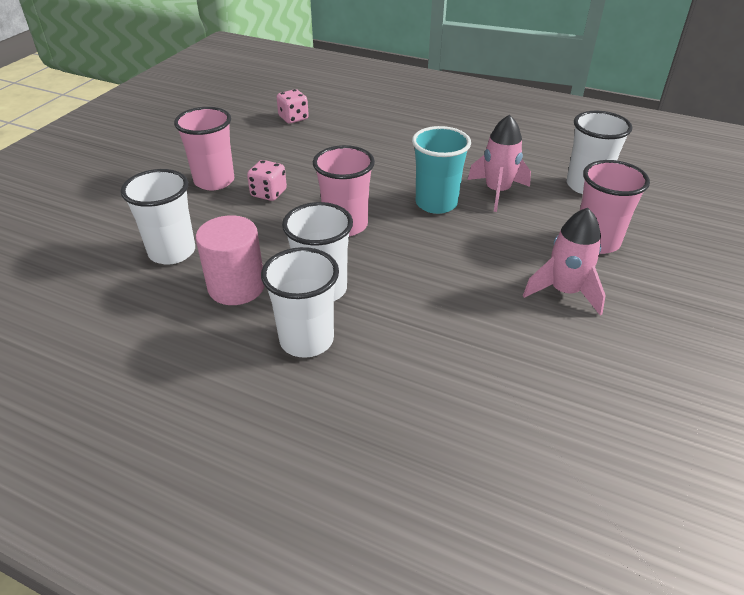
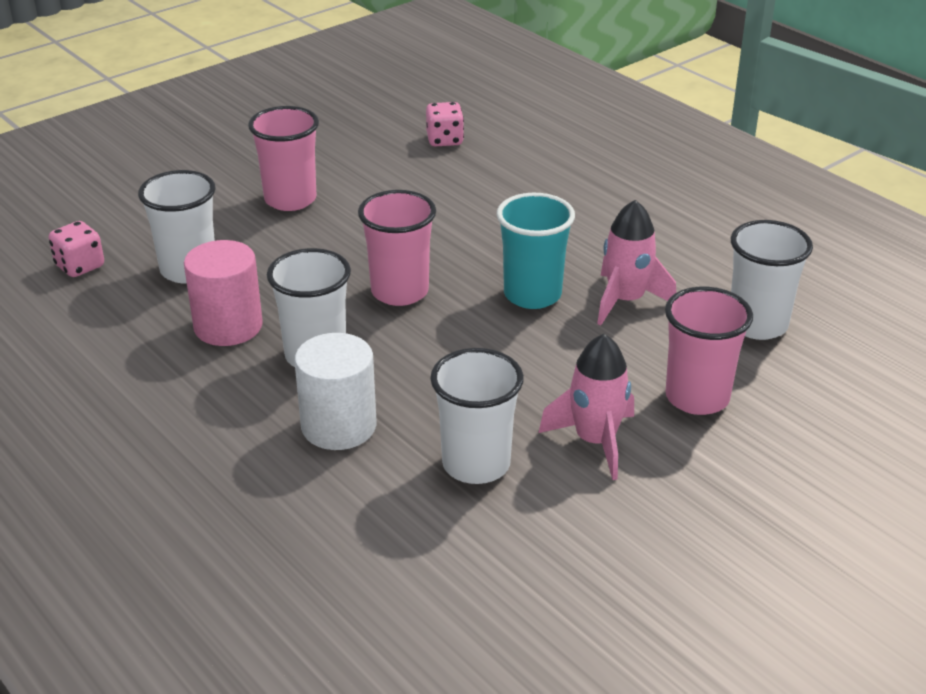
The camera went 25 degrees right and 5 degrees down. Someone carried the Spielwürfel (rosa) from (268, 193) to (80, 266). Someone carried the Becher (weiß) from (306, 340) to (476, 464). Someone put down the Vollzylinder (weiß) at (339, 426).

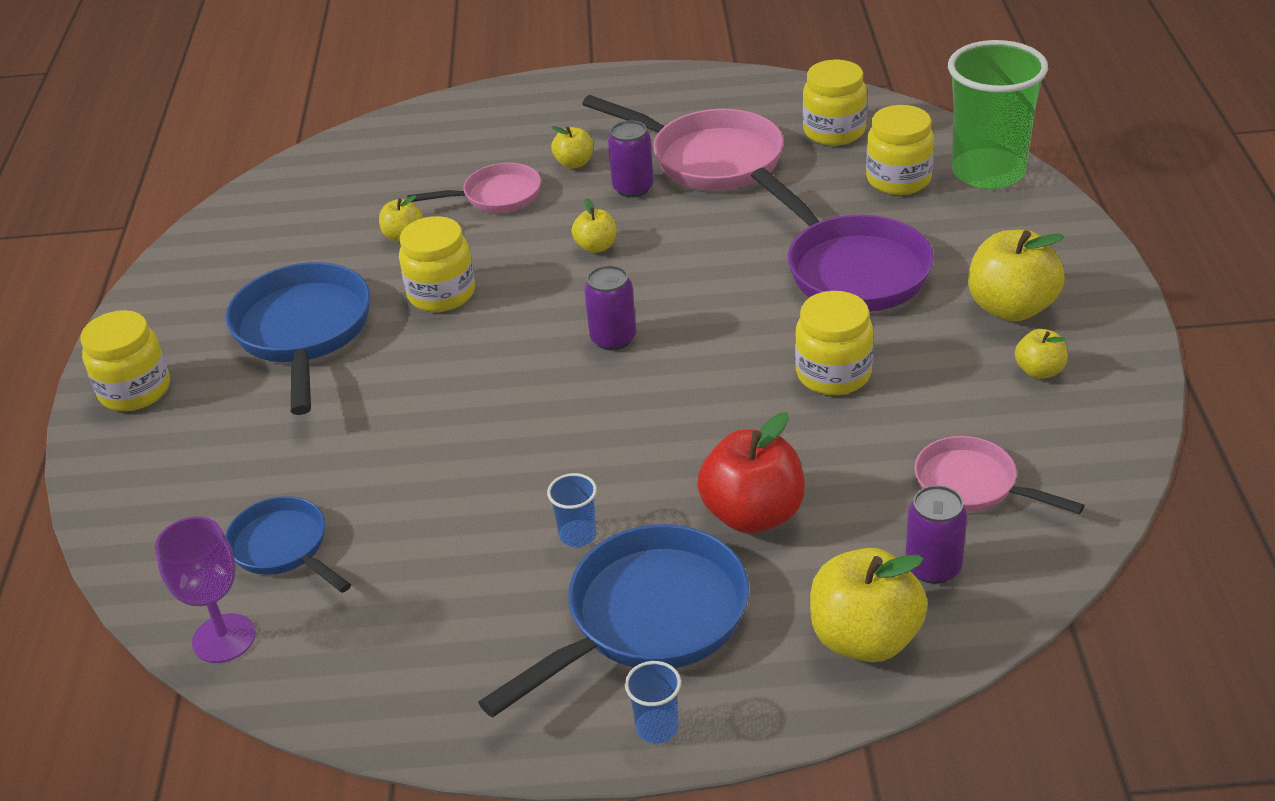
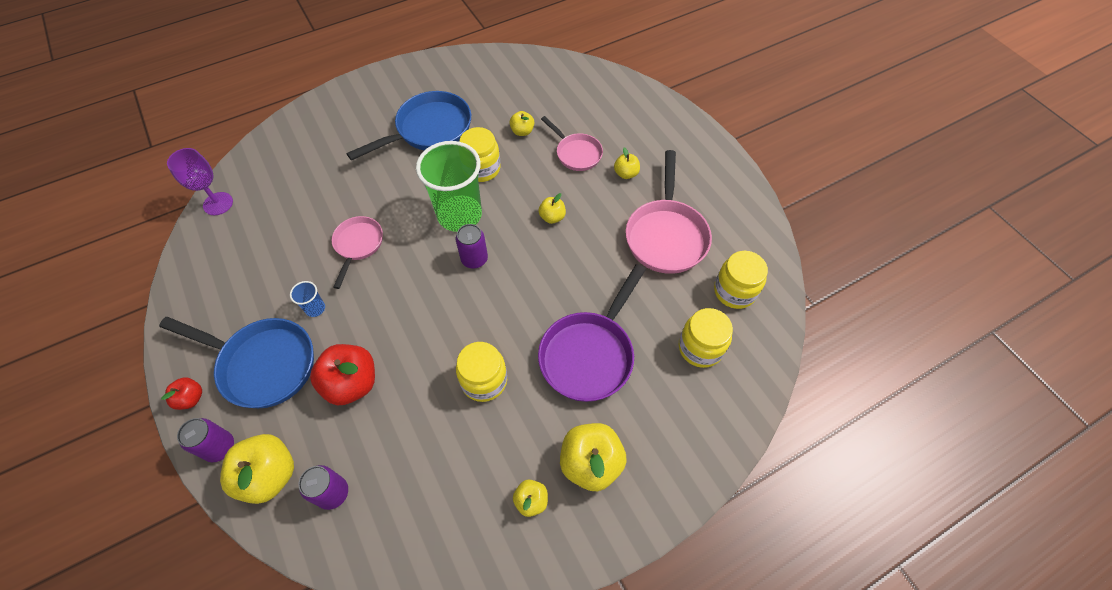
The camera went 60 degrees right and 20 degrees up. Someone carried the Becher (grün) from (988, 172) to (459, 215). Someone carried the Dose (lila) from (633, 188) to (220, 447). Someone took away the Einmachglas (gelb) at (135, 390). Someone carried the Pfanne (rosa) from (973, 485) to (358, 245). Someone took away the Pfanne (blau) at (284, 548). Someone swapped the Becher (blau) at (657, 728) for the Apfel (rot) at (191, 398).

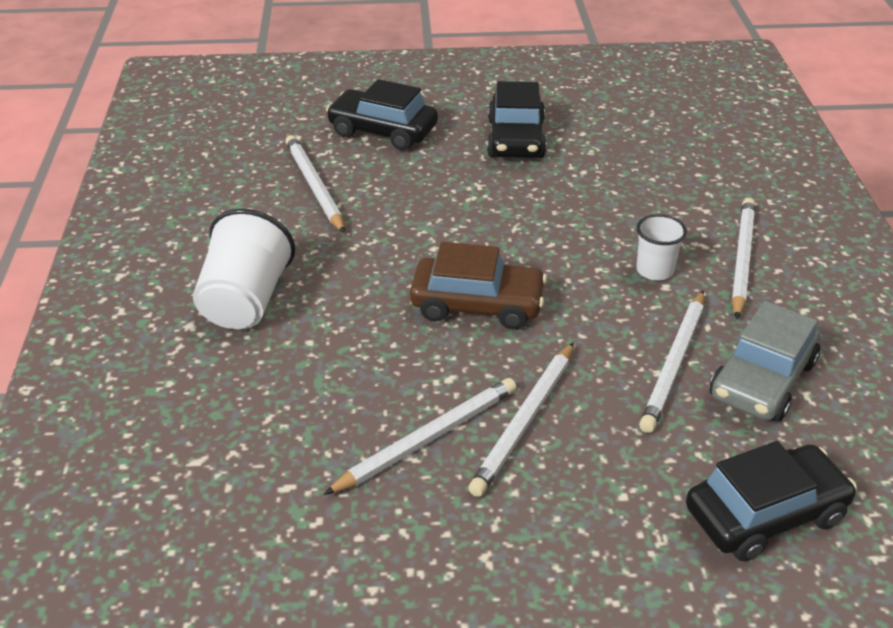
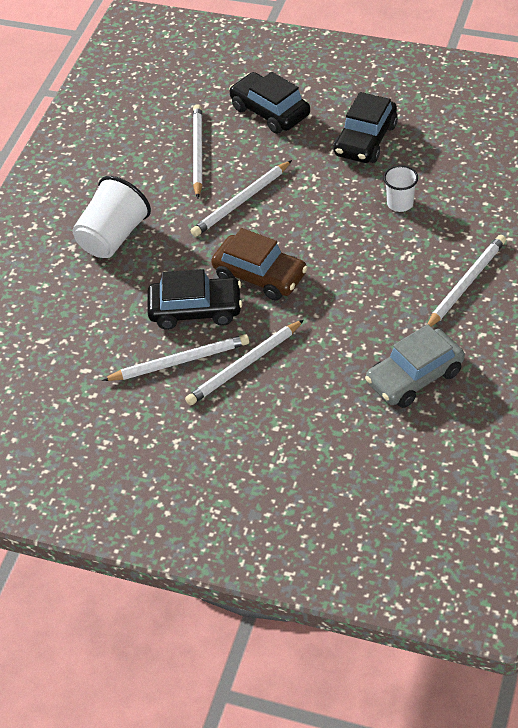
The camera went 25 degrees right and 10 degrees up. Someone carried the Becher (weiß) from (654, 270) to (400, 203). Someone carried the Bleistift (weiß) from (675, 363) to (241, 201). Someone carried the Auto (schwarz) from (765, 514) to (195, 310).

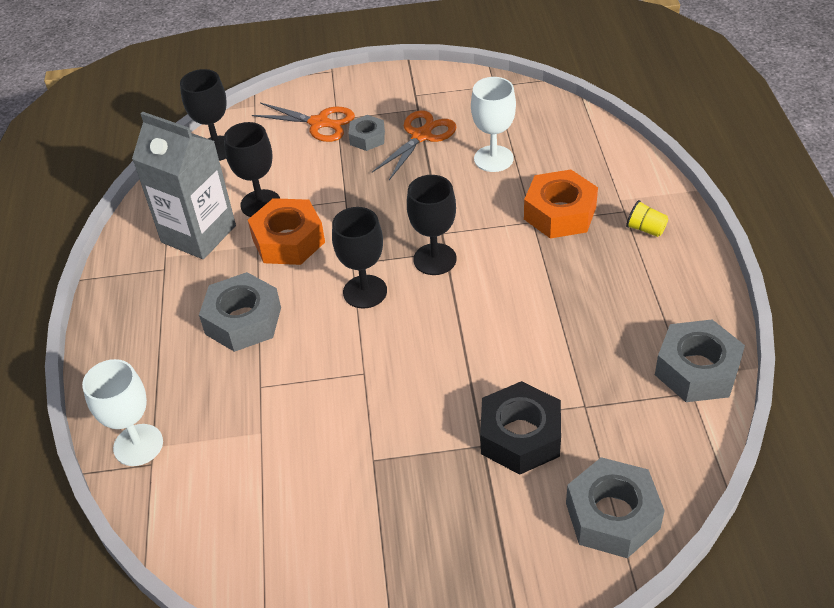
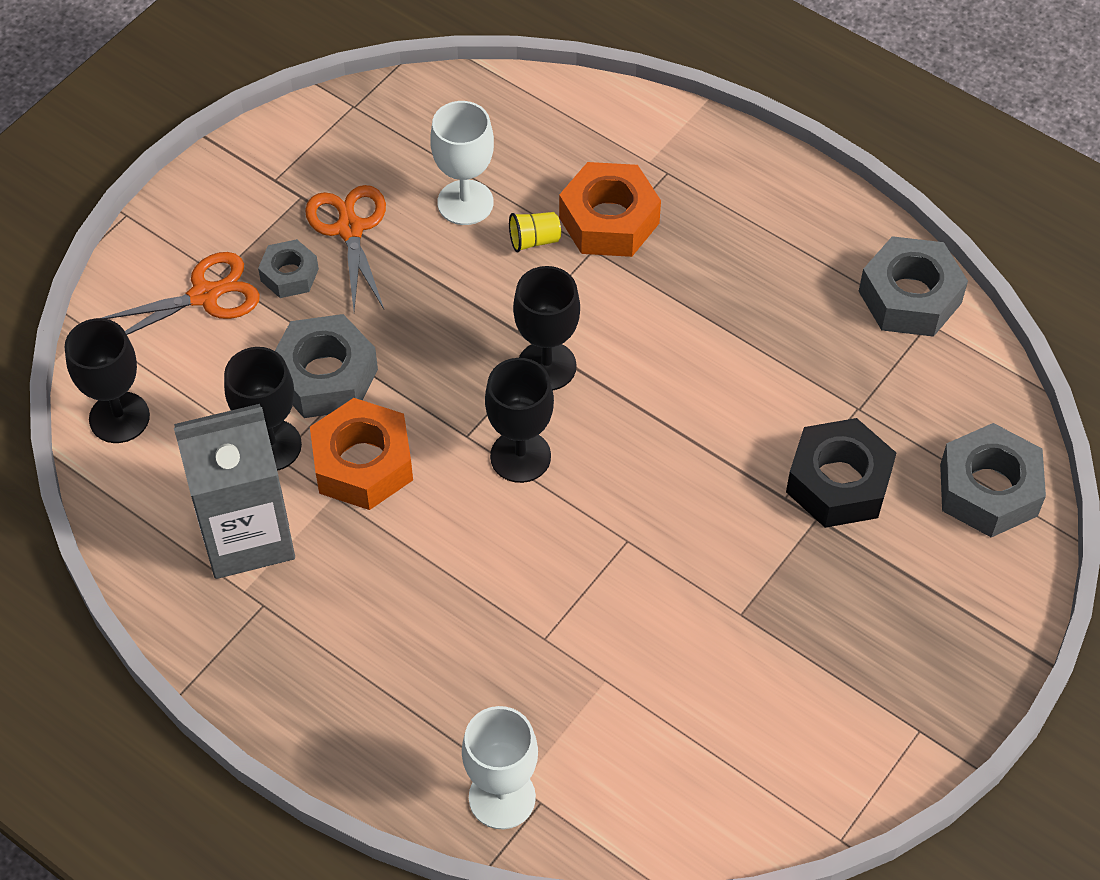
The camera went 50 degrees left and 10 degrees up. Someone carried the Becher (gelb) from (645, 229) to (534, 240). Someone carried the Sechskantmutter (grau) from (243, 320) to (325, 376).

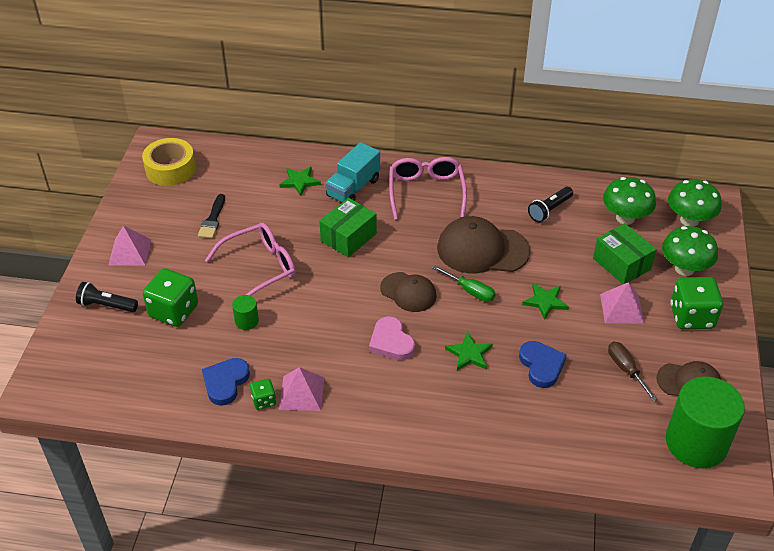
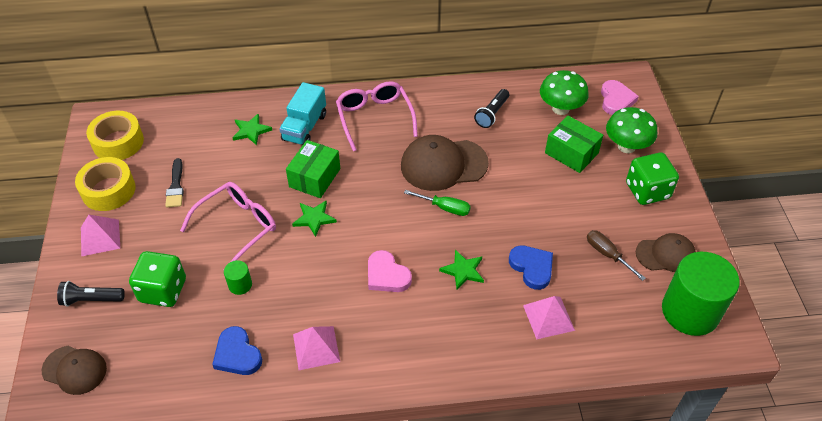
The camera went 15 degrees left and 5 degrees up. Someone swapped the Pilz (grün) at (689, 220) for the Herz (rosa) at (616, 100). Someone carried the Kappe (braun) from (408, 292) to (74, 370). Someone carried the Pyramide (rosa) from (621, 308) to (548, 317). Someone carried the Stern (grün) from (545, 301) to (314, 218). Someone rotated the Herz (blau) at (225, 382) by 45 degrees counterclockwise. Someone took away the Spielwürfel (grün) at (263, 400). Someone put down the Klebeband (gelb) at (108, 190).

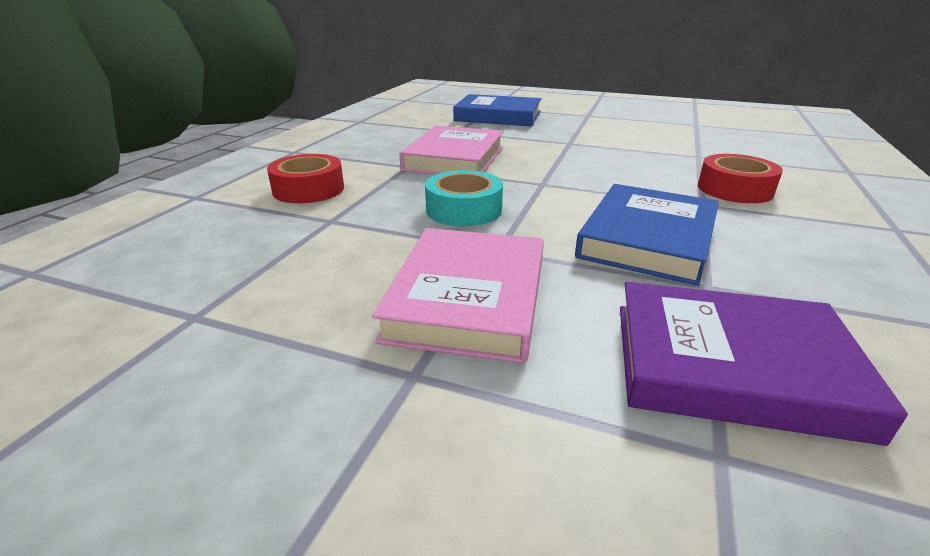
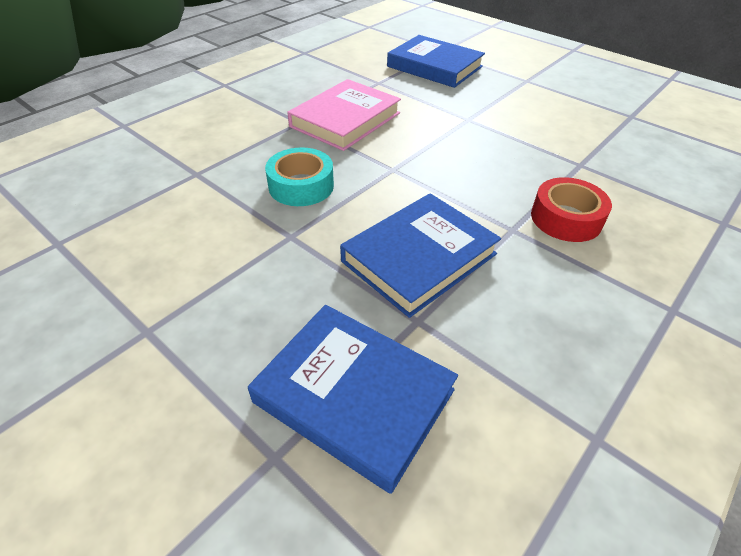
The camera went 20 degrees right and 15 degrees up. Someone took away the Klebeband (rot) at (308, 189). Someone took away the Buch (rosa) at (468, 298). Someone repainted the Buch (lila) at (731, 366), which became the Buch (blau) at (354, 396).

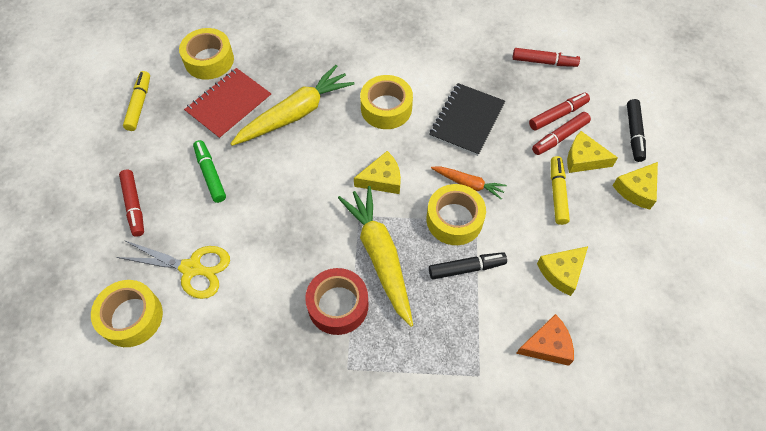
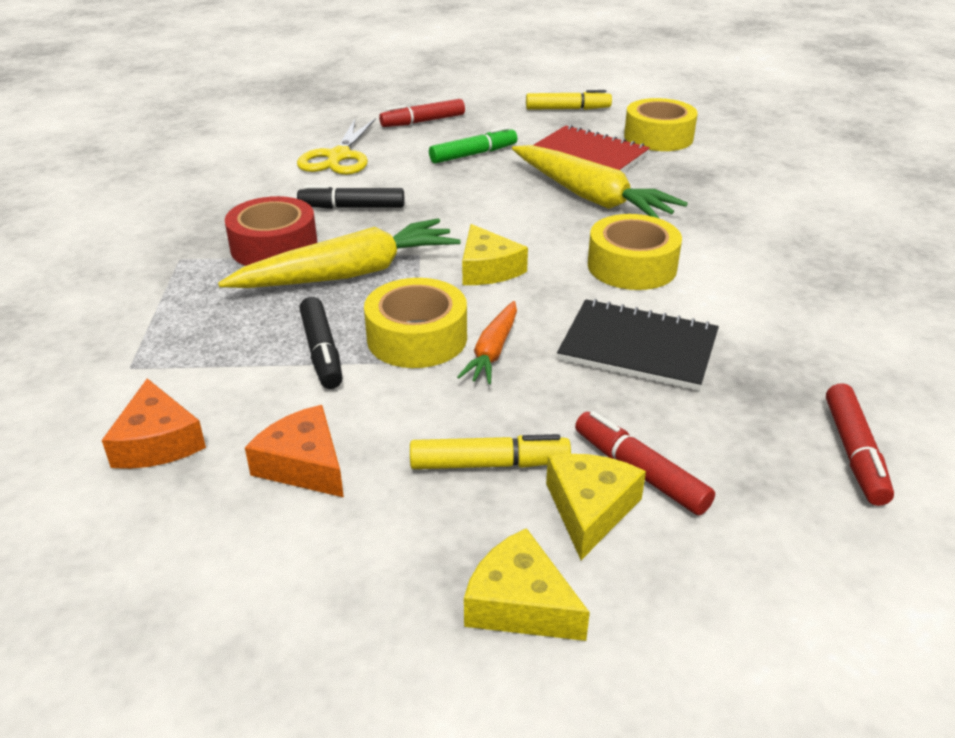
The camera went 85 degrees right and 25 degrees down. Someone took away the Filzstift (rot) at (558, 115). Someone carried the Filzstift (schwarz) from (634, 134) to (352, 207). Someone repainted the Käse (gelb) at (561, 272), which became the Käse (orange) at (303, 465). Someone took away the Klebeband (gelb) at (131, 317).

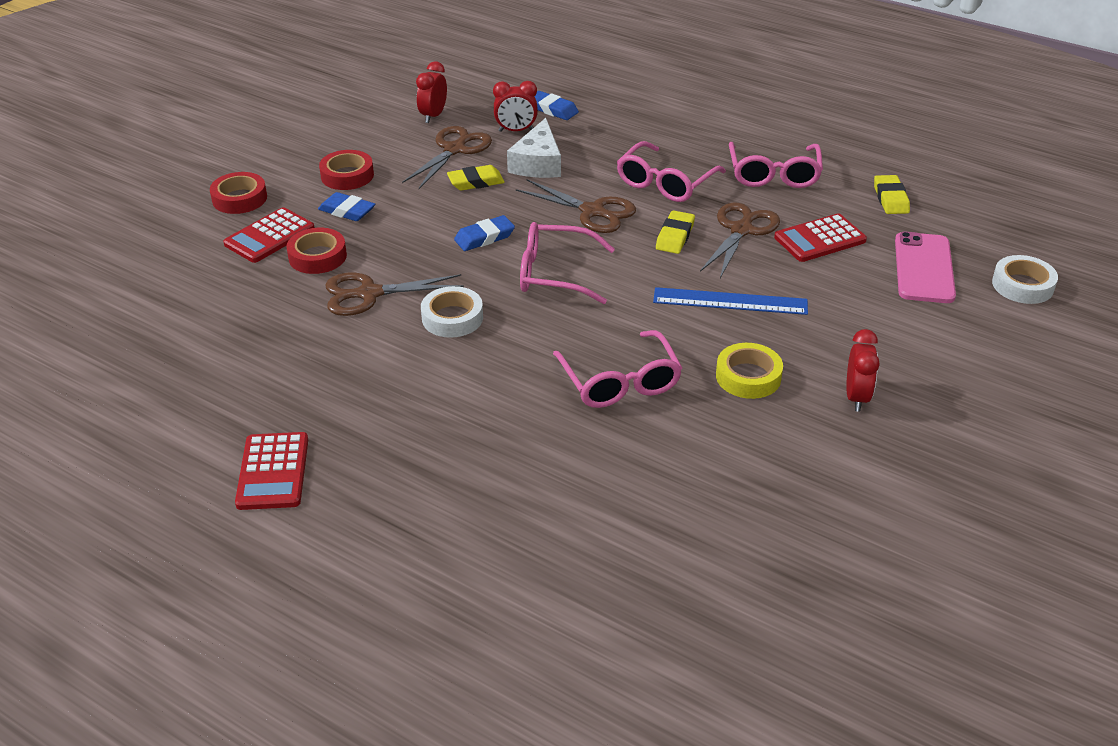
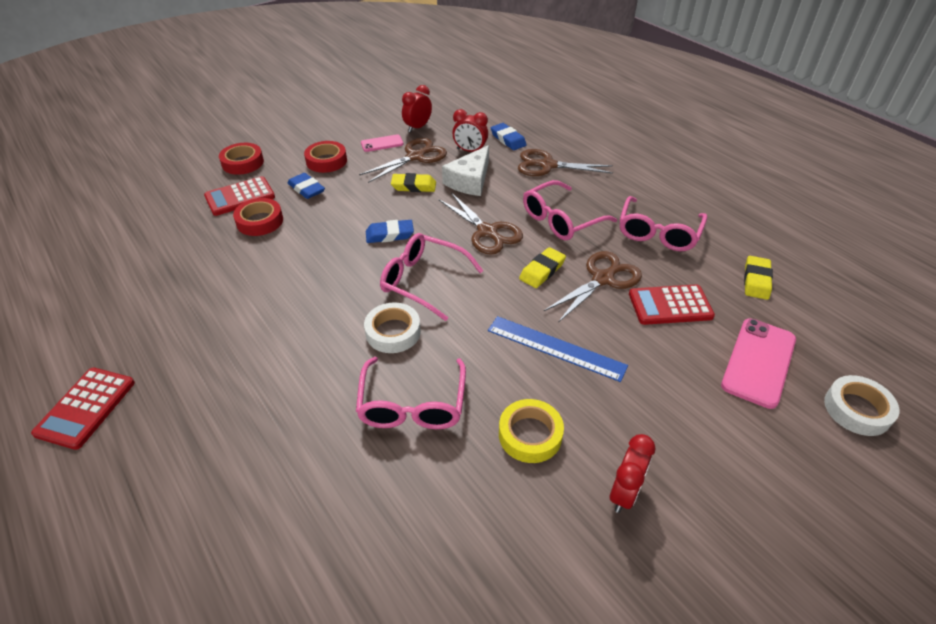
The camera went 20 degrees right and 5 degrees up. Someone carried the Schere (braun) from (369, 294) to (547, 165). Someone carried the Klebeband (weiß) from (452, 318) to (393, 332). Someone put down the Handy (rosa) at (382, 143).

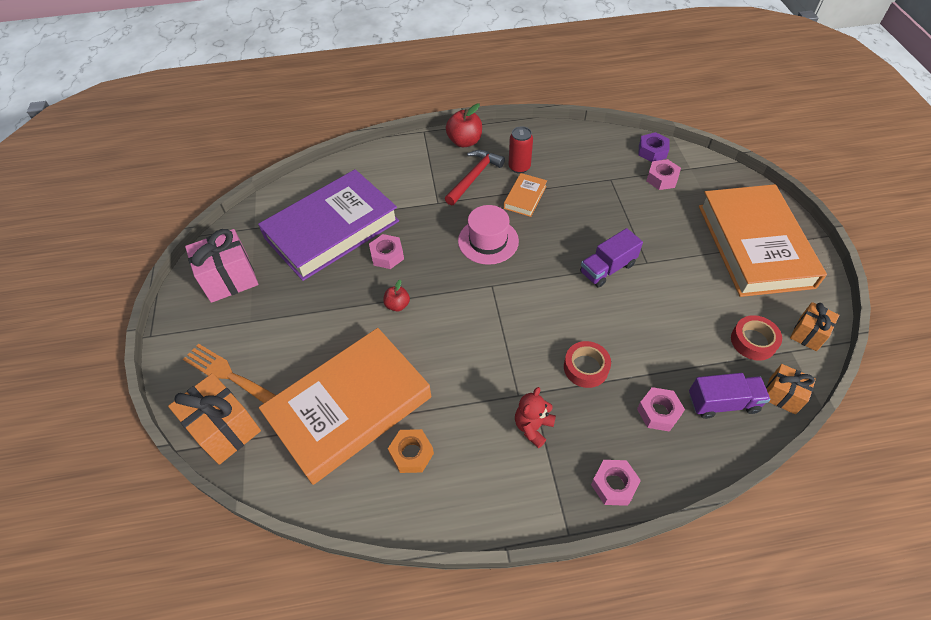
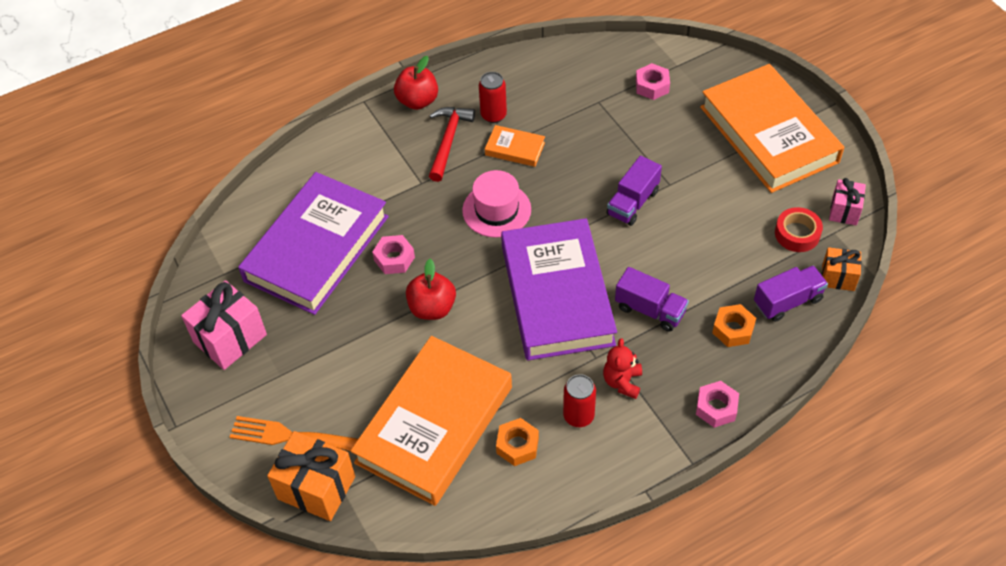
The camera went 20 degrees left and 0 degrees up. Someone took away the Sechskantmutter (lila) at (652, 151). Someone rotated the Buch (orange) at (525, 197) by 75 degrees counterclockwise. Someone scaled the Apfel (rot) at (397, 305) by 1.71. Someone repainted the Geschenk (orange) at (808, 334), which became the Geschenk (rosa) at (844, 211). Someone swapped the Klebeband (rot) at (586, 367) for the Lastwagen (lila) at (650, 310). Someone repainted the Sechskantmutter (rosa) at (658, 412), which became the Sechskantmutter (orange) at (733, 329). Someone put down the Buch (lila) at (556, 295). Someone put down the Dose (rot) at (578, 416).

